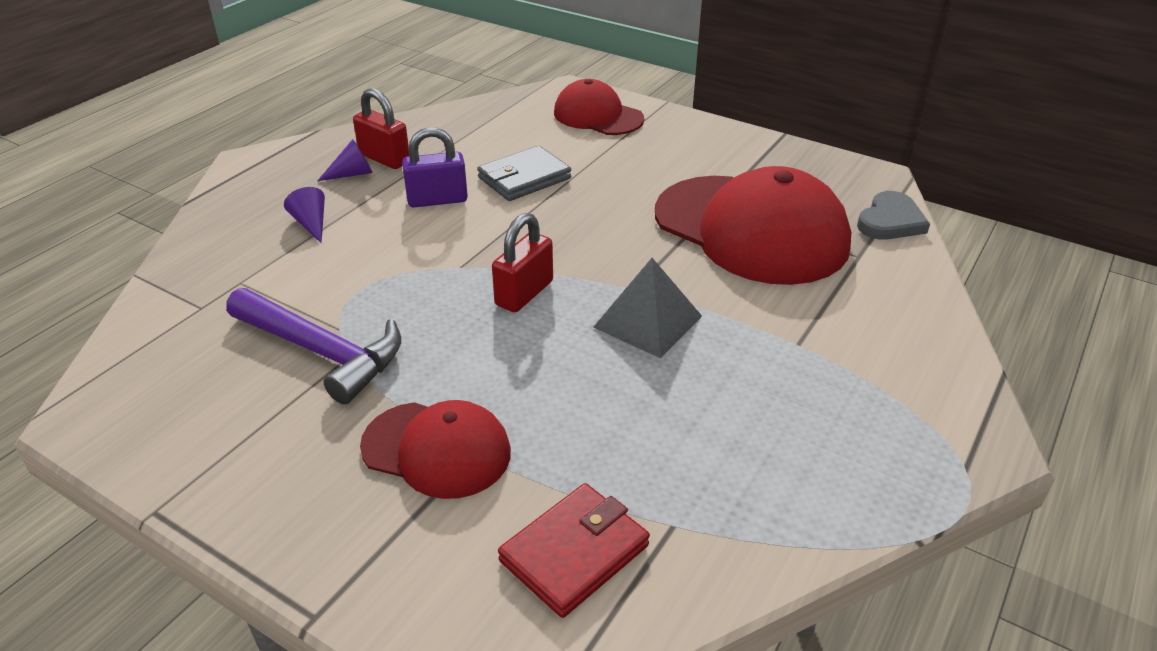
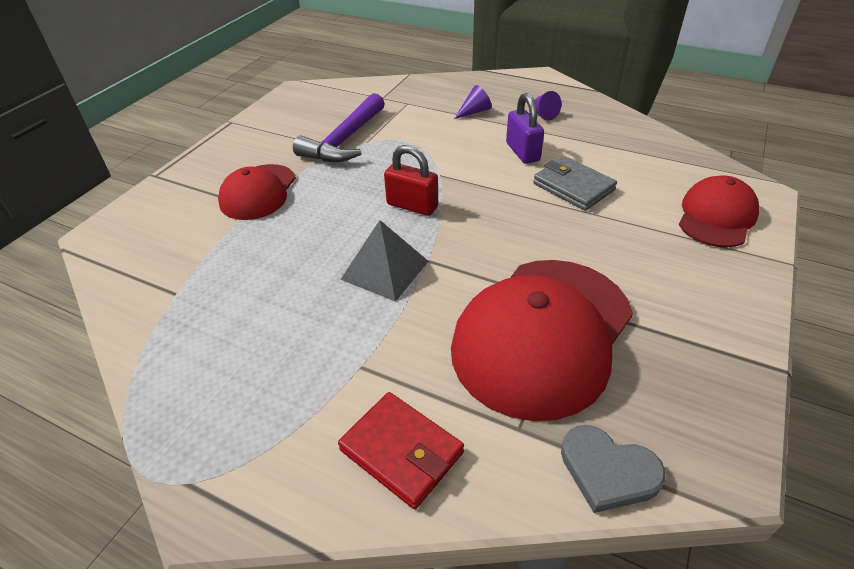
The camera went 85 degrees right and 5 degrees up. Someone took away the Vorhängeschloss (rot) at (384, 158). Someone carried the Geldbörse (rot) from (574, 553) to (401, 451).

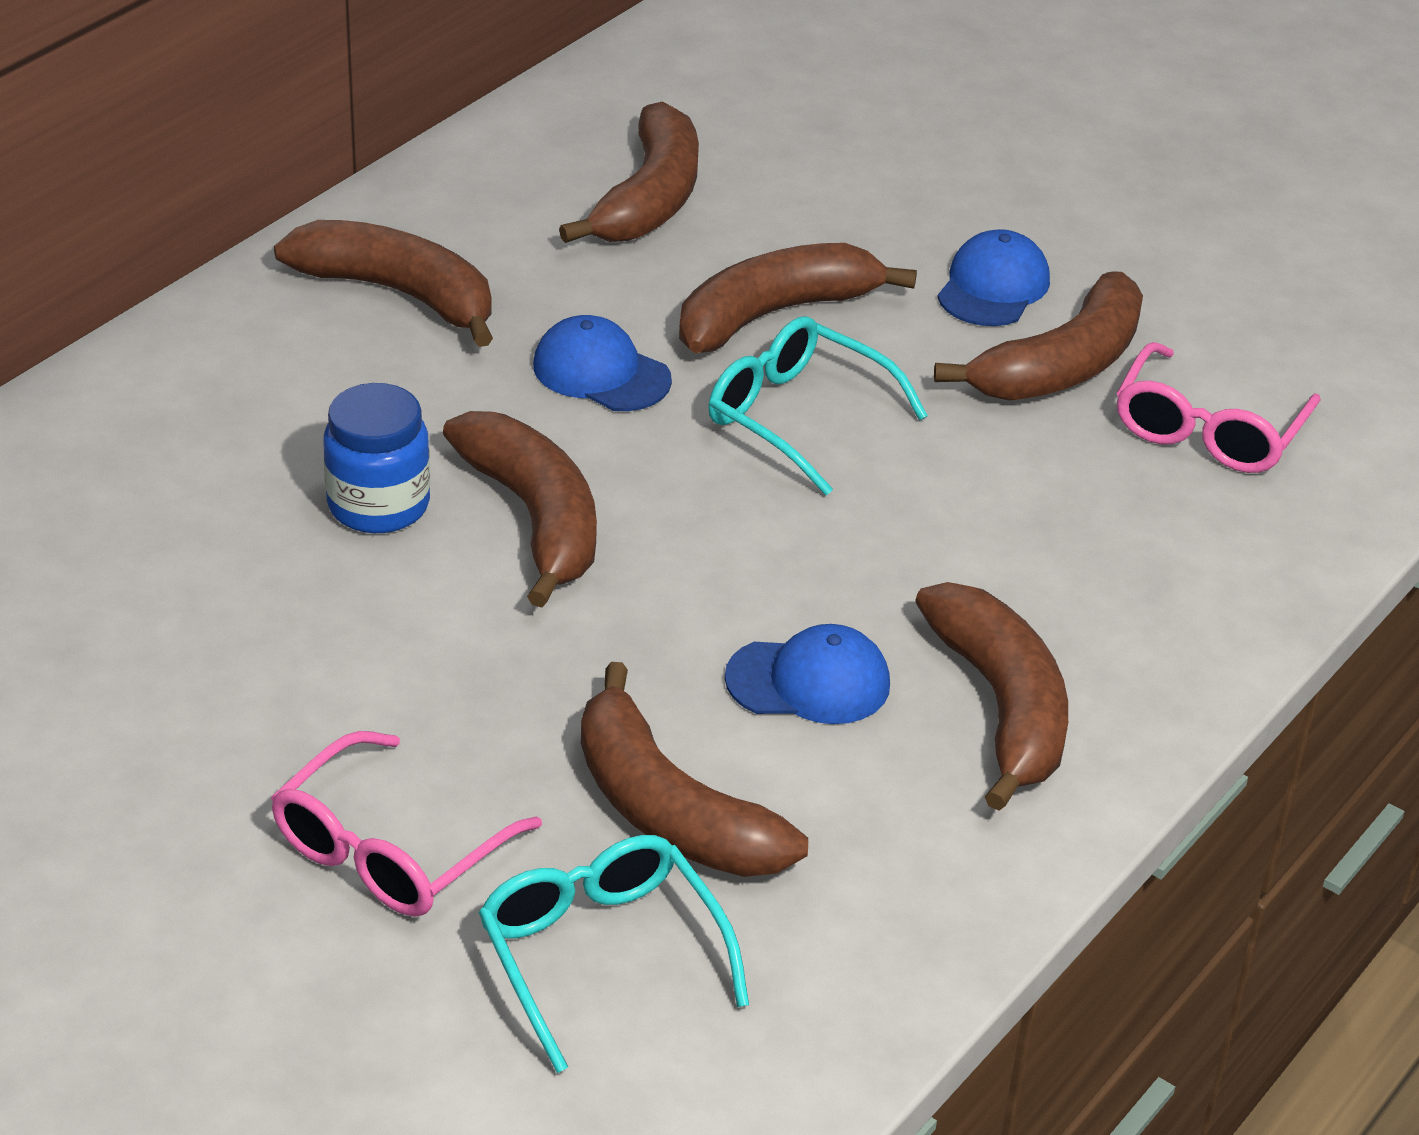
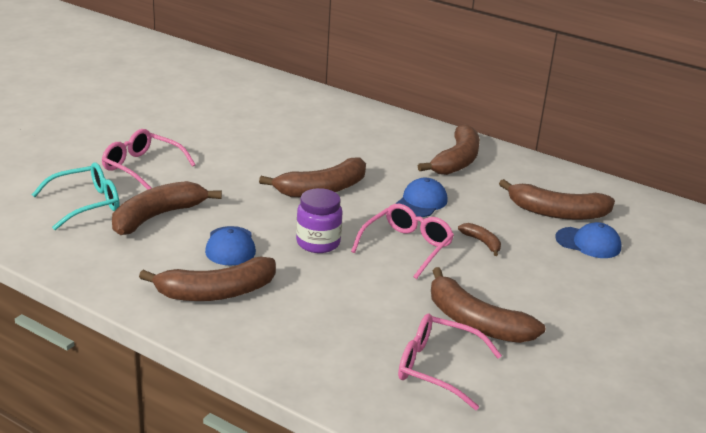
The camera went 85 degrees right and 10 degrees down. Someone carried the Kappe (blau) from (993, 287) to (588, 243). Someone scaled the Banane (braun) at (774, 314) by 0.48. Someone repainted the Brille (türkis) at (798, 417), which became the Brille (rosa) at (406, 247). Someone took away the Einmachglas (blau) at (378, 505). Someone put down the Einmachglas (lila) at (318, 243).

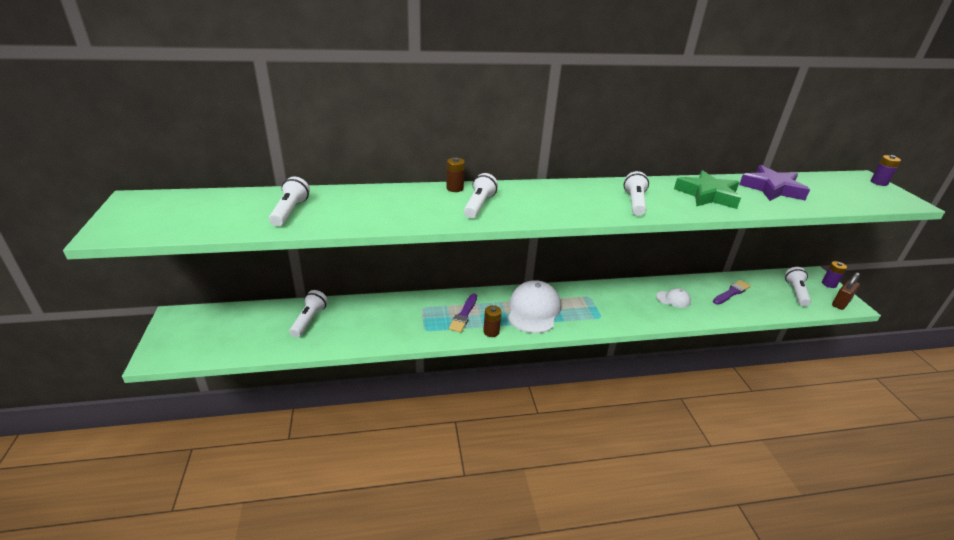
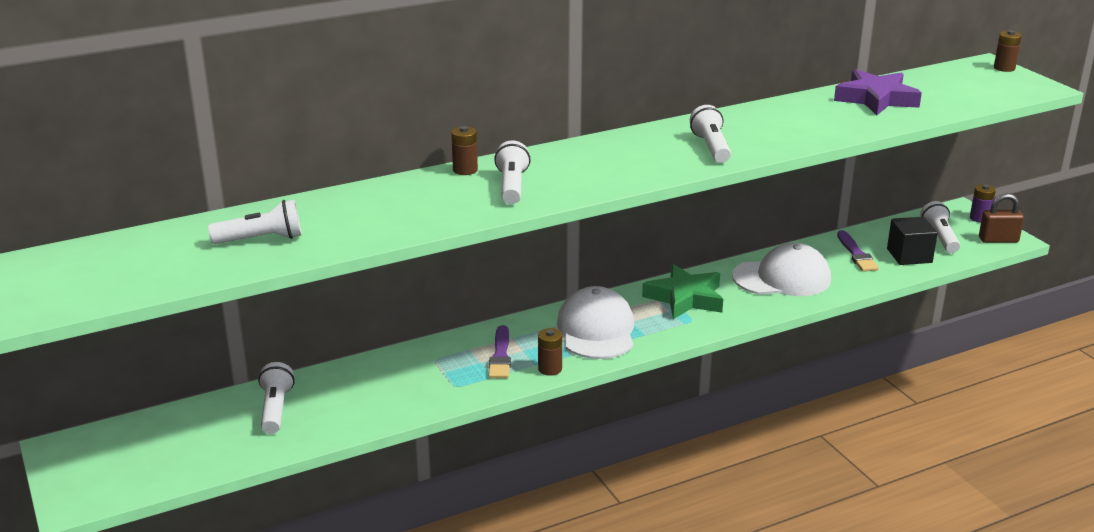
The camera went 15 degrees left and 5 degrees down. Someone repainted the Batterie (lila) at (879, 182), which became the Batterie (braun) at (1004, 68). Someone carried the Stern (grün) from (707, 195) to (685, 298). Someone rotated the Taschenlampe (weiß) at (290, 211) by 90 degrees clockwise. Someone rotated the Vorhängeschloss (braun) at (840, 303) by 60 degrees clockwise. Someone rotated the Pinsel (lila) at (731, 292) by 135 degrees clockwise. Someone scaled the Kappe (weiß) at (673, 299) by 2.02. Someone put down the Kubus (schwarz) at (909, 256).

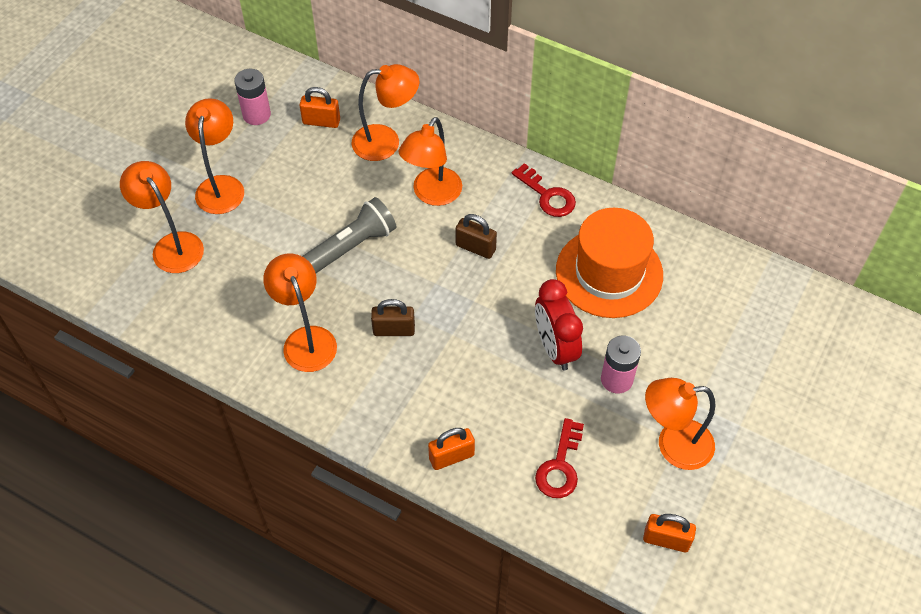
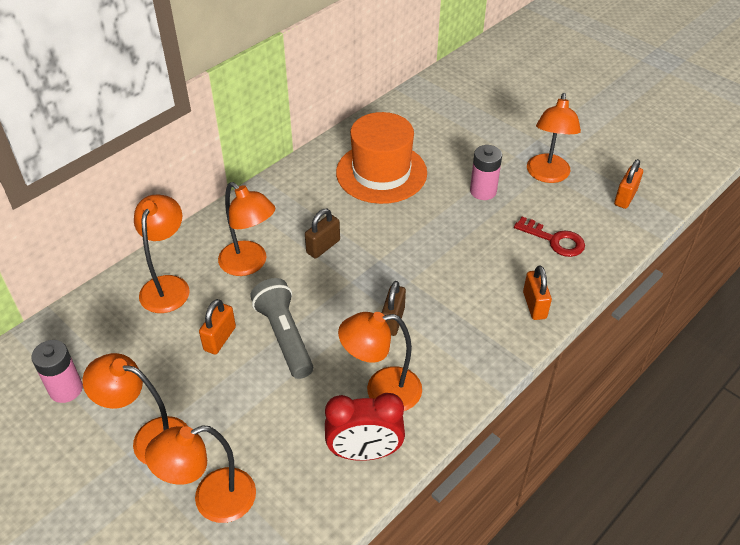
The camera went 75 degrees left and 10 degrees down. Someone carried the Vorhängeschloss (orange) from (321, 121) to (220, 338). Someone took away the Schlüssel (rot) at (547, 195). Someone carried the Wecker (rot) from (555, 348) to (364, 452).

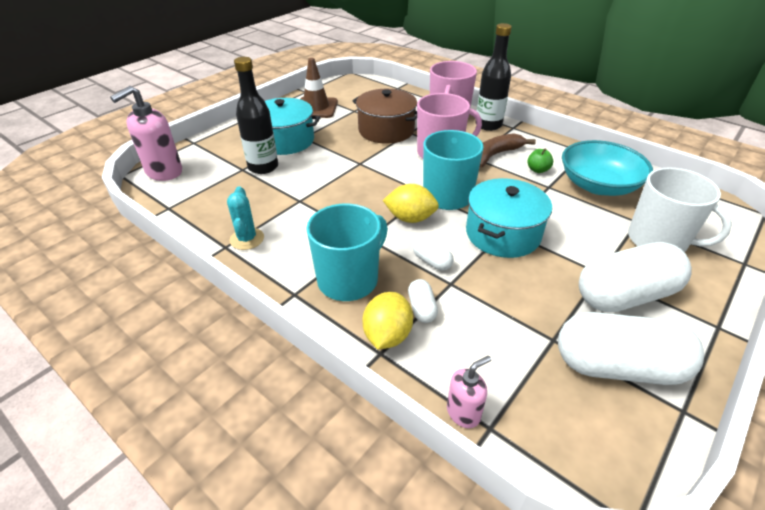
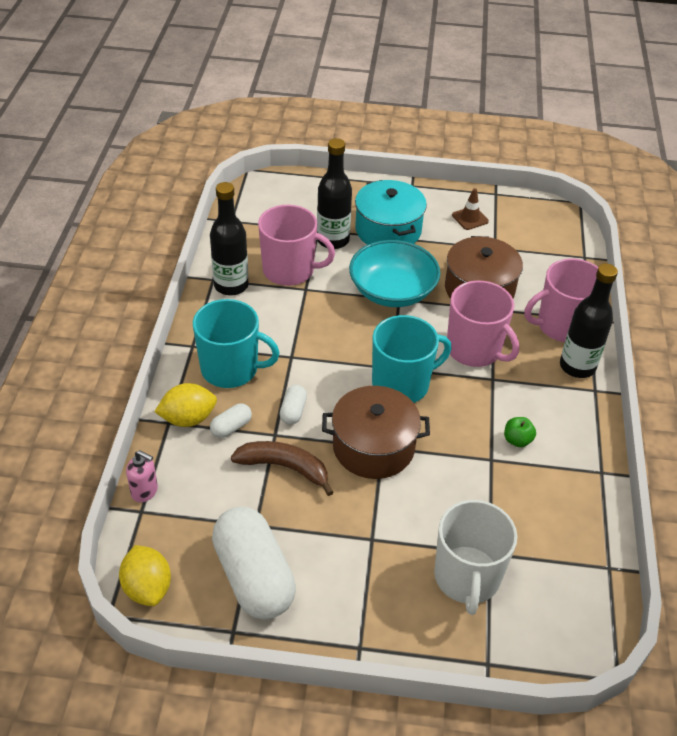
The camera went 55 degrees right and 5 degrees up. Someone scaled the Leitkegel (braun) at (316, 108) by 0.59. Someone took away the Seifenspender (rosa) at (164, 172). Someone carried the Banane (braun) from (495, 155) to (284, 467). Someone carried the Schüssel (türkis) from (598, 185) to (392, 291). Someone repainted the Kochtopf (türkis) at (503, 234), which became the Kochtopf (braun) at (373, 447). Someone carried the Zitrone (gelb) from (410, 218) to (147, 588). Someone swapped the Kaktus (türkis) at (247, 239) for the Flasche (schwarz) at (231, 286). Someone took away the Kapsel (weiß) at (625, 295). Someone put down the Tasse (rosa) at (290, 270).

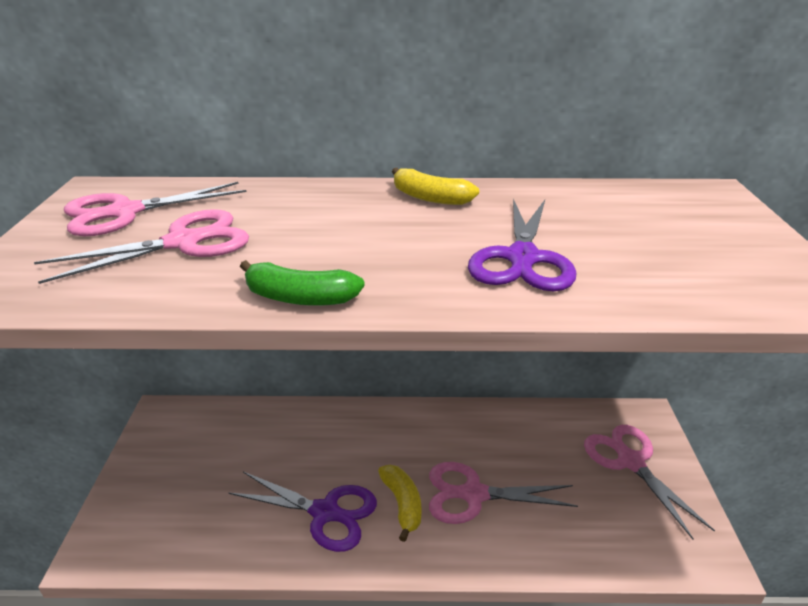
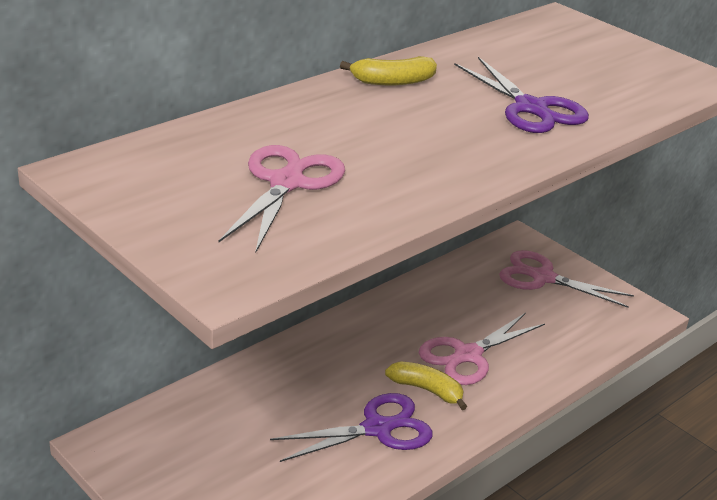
The camera went 45 degrees left and 0 degrees up. Someone took away the Schere (rosa) at (125, 212). Someone took away the Banane (grün) at (299, 298).

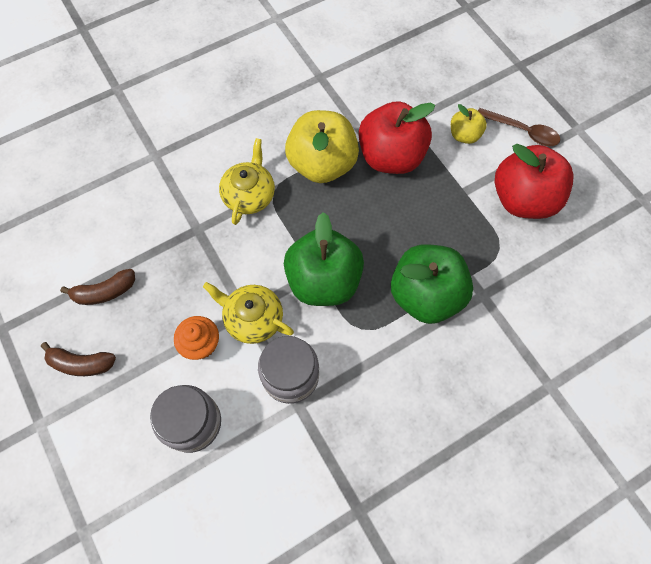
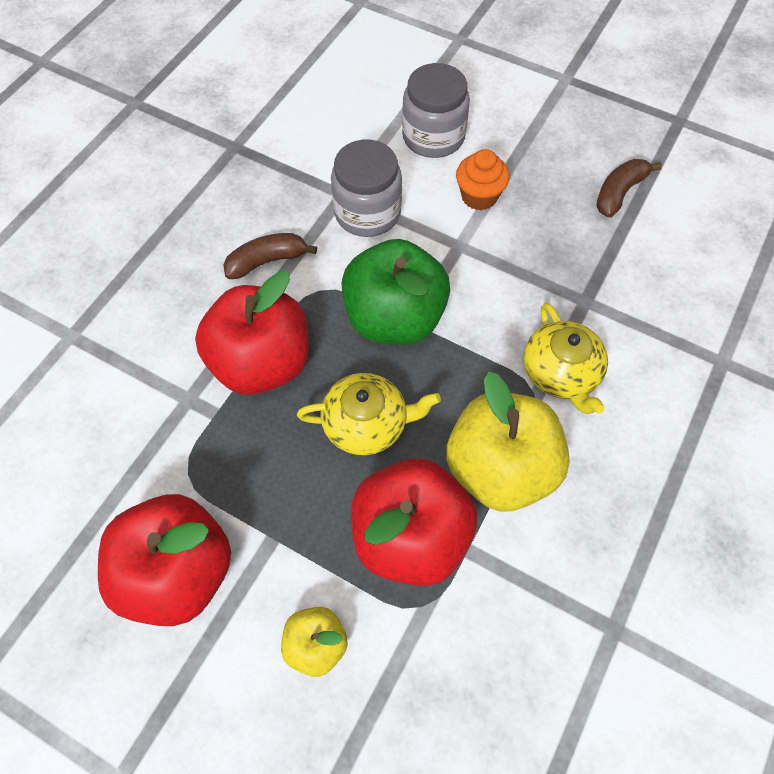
The camera went 150 degrees right and 5 degrees down. Someone took away the Löffel (braun) at (522, 131). Someone repainted the Apfel (grün) at (425, 295), which became the Apfel (rot) at (261, 363). Someone carried the Teekanne (gelb) from (252, 318) to (367, 423). Someone carried the Banane (braun) from (81, 363) to (267, 261).

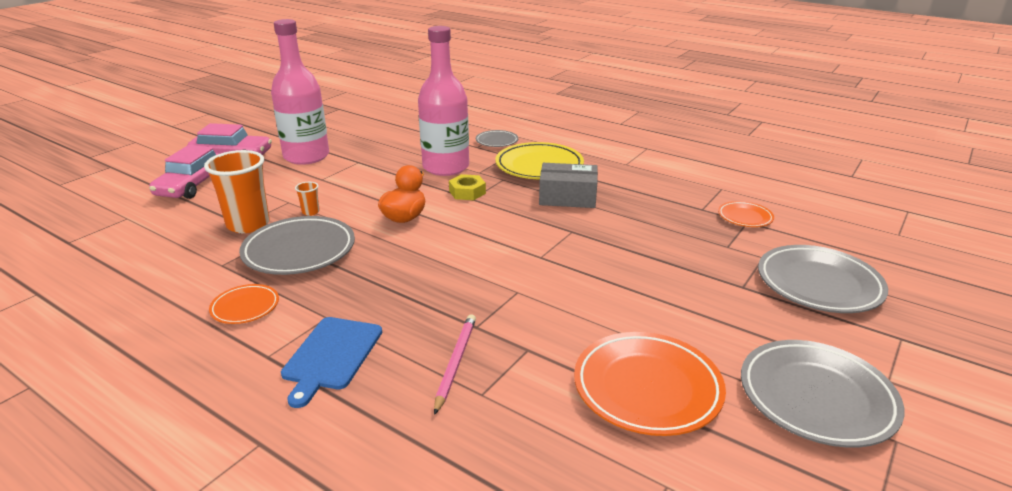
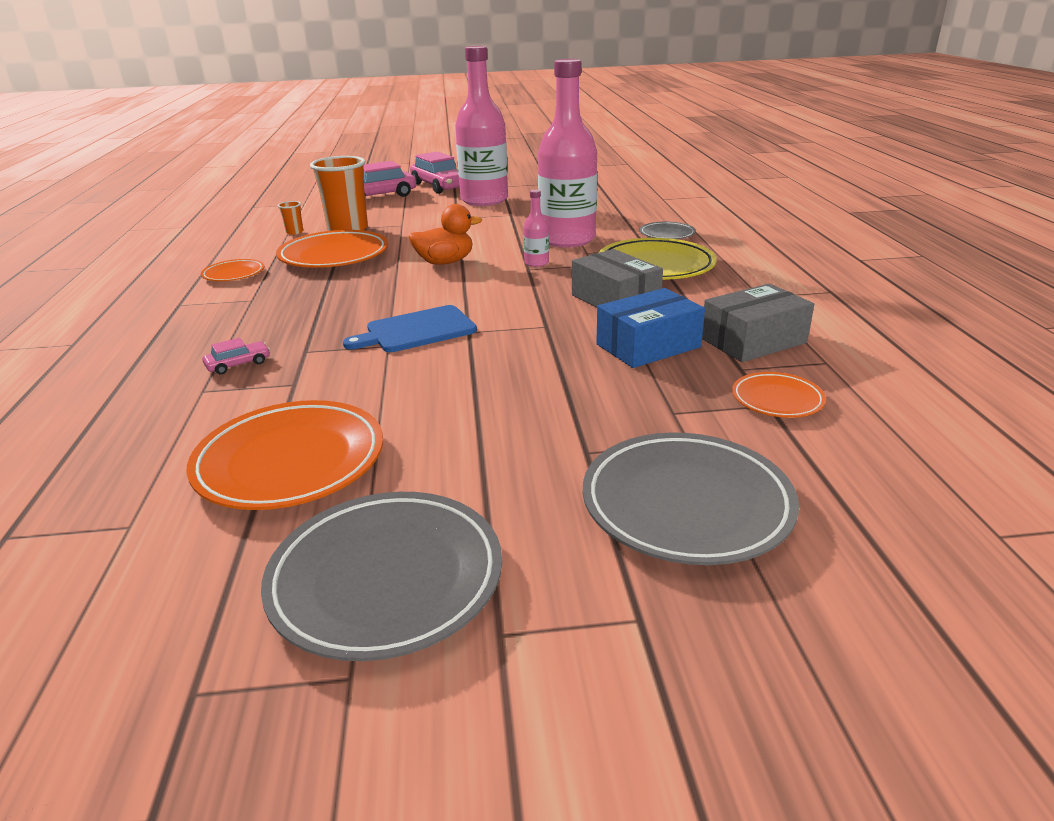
The camera went 50 degrees right and 0 degrees up. Someone swapped the Sechskantmutter (gelb) at (467, 192) for the Flasche (rosa) at (536, 263). Someone carried the Becher (orange) from (310, 212) to (294, 232). Someone repainted the Teller (grau) at (299, 251), which became the Teller (orange) at (334, 256). Someone swapped the Bleistift (rosa) at (455, 363) for the Auto (rosa) at (238, 364). Someone carried the Schneidebrett (blau) from (331, 356) to (416, 330). Someone put down the Schachtel (grau) at (753, 340). Someone put down the Schachtel (blau) at (648, 346).

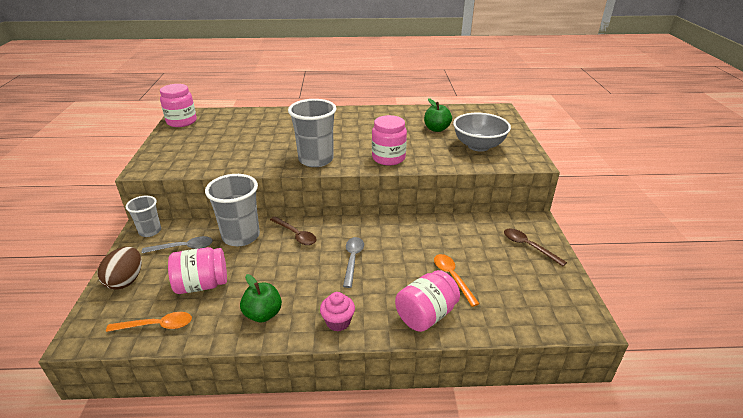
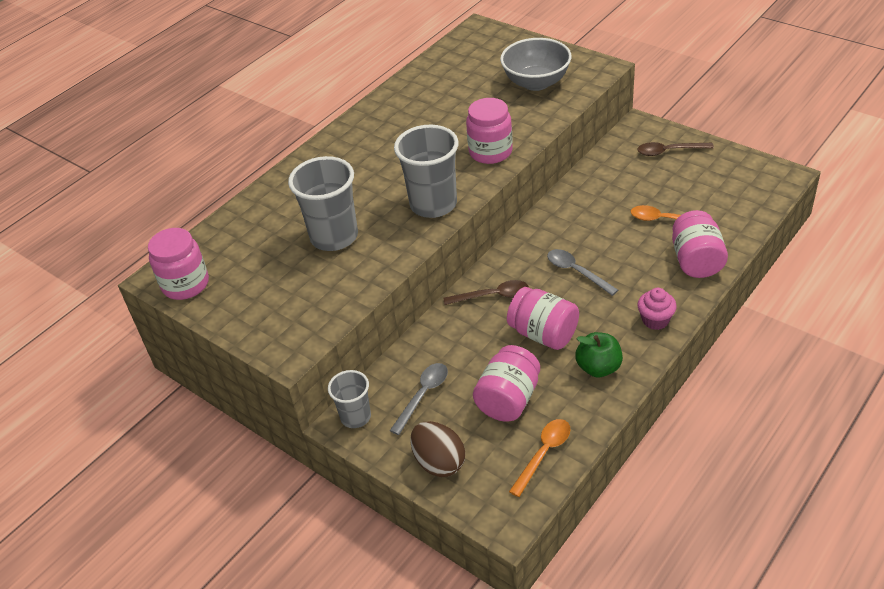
The camera went 45 degrees left and 10 degrees up. Someone took away the Apfel (grün) at (436, 129). Someone carried the Becher (grau) from (241, 236) to (334, 237). Someone put down the Einmachglas (rosa) at (543, 334).

